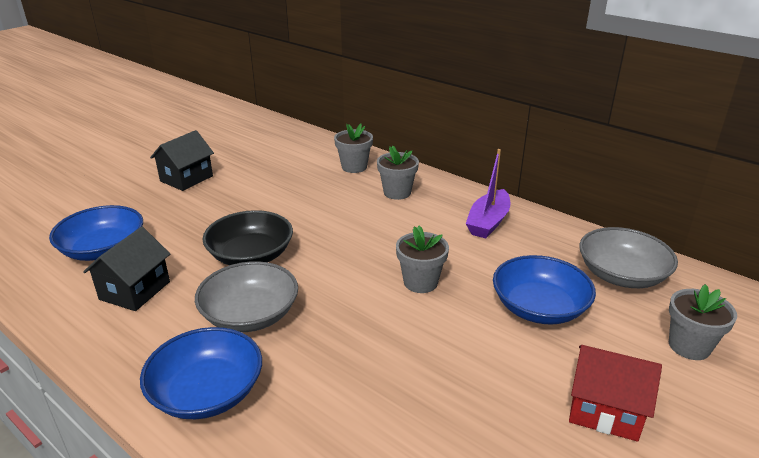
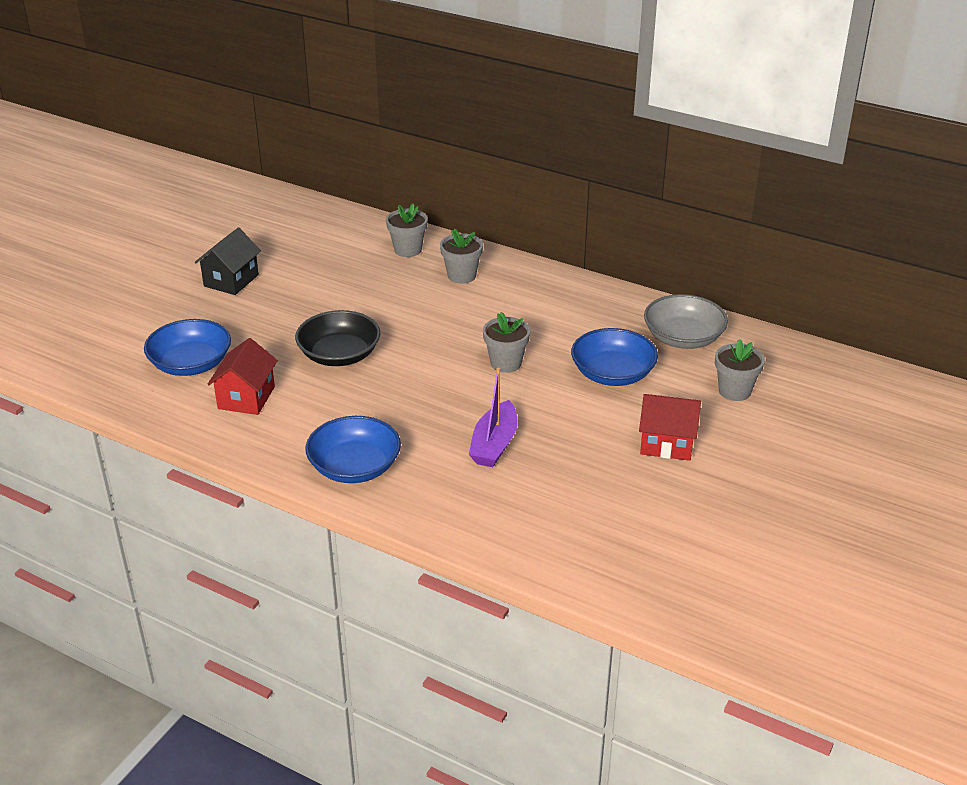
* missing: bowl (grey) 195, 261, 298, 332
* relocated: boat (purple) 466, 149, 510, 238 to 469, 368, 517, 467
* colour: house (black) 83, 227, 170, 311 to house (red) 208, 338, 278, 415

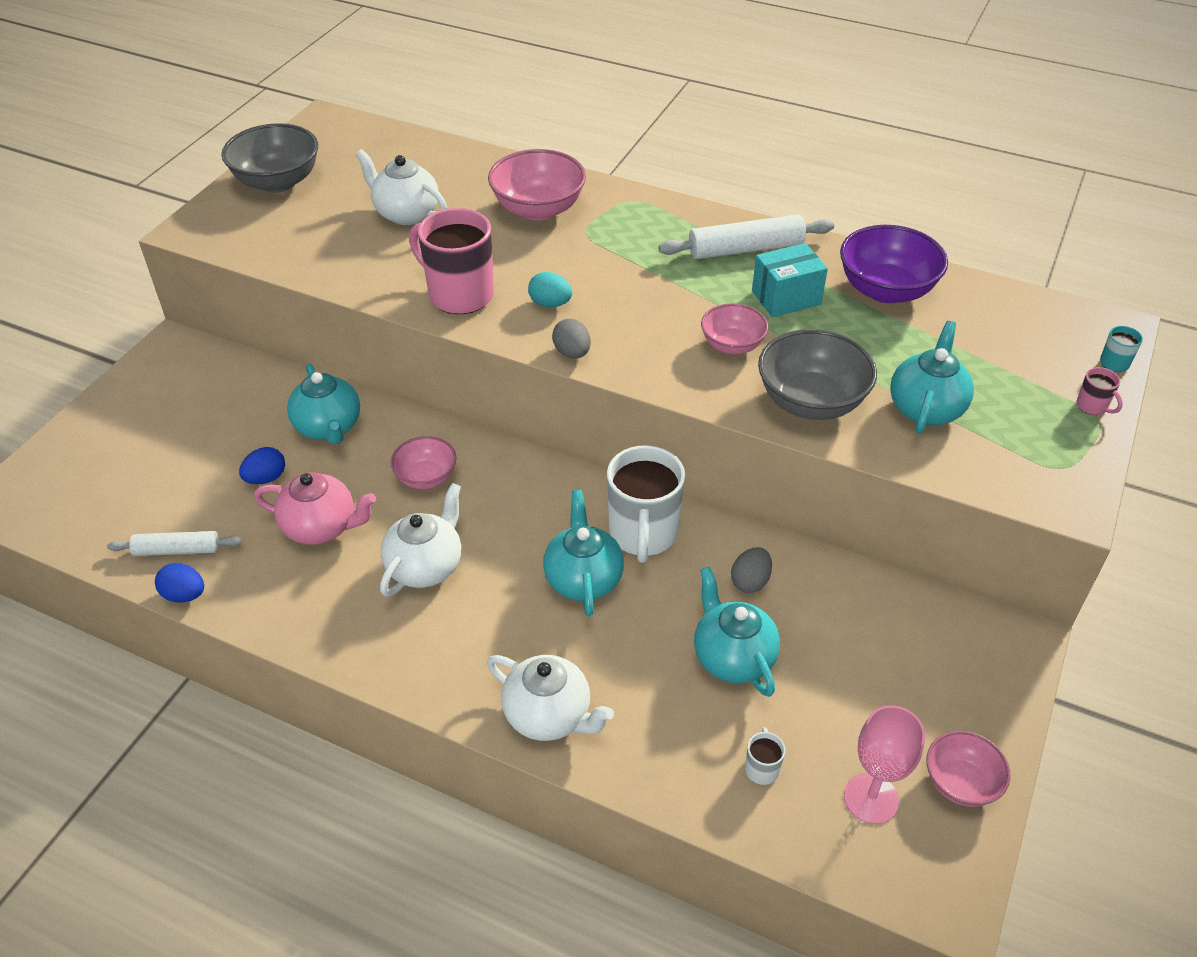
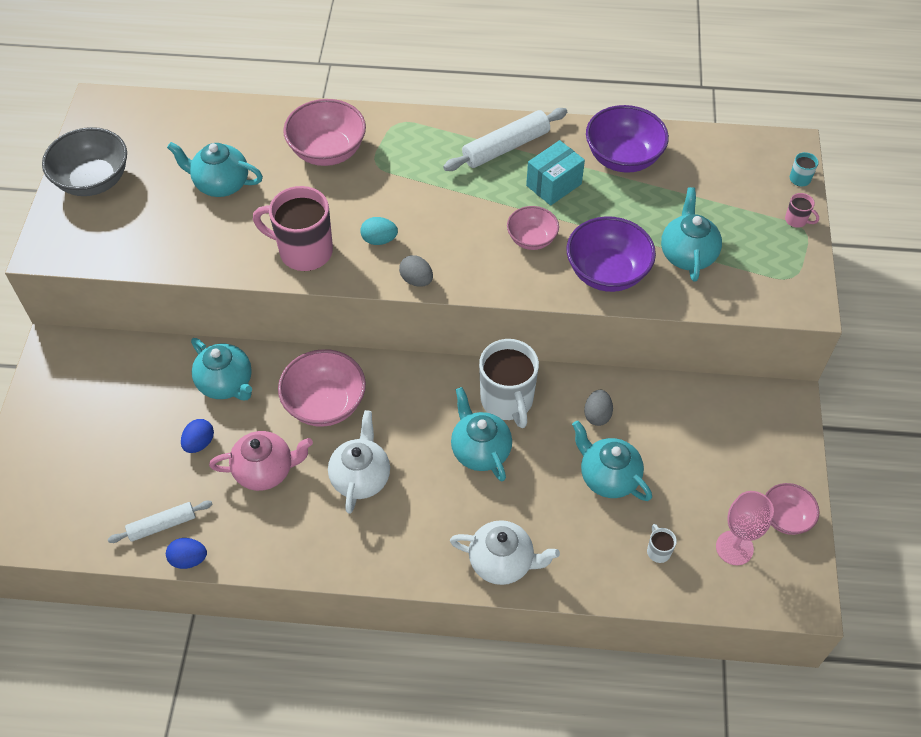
* colour: teapot (white) 356, 149, 447, 225 to teapot (turquoise) 167, 142, 263, 197
* colour: bowl (grey) 758, 329, 877, 420 to bowl (purple) 566, 216, 656, 292
* size: bowl (pink) 390, 436, 457, 489 = 278, 349, 366, 427 x1.65

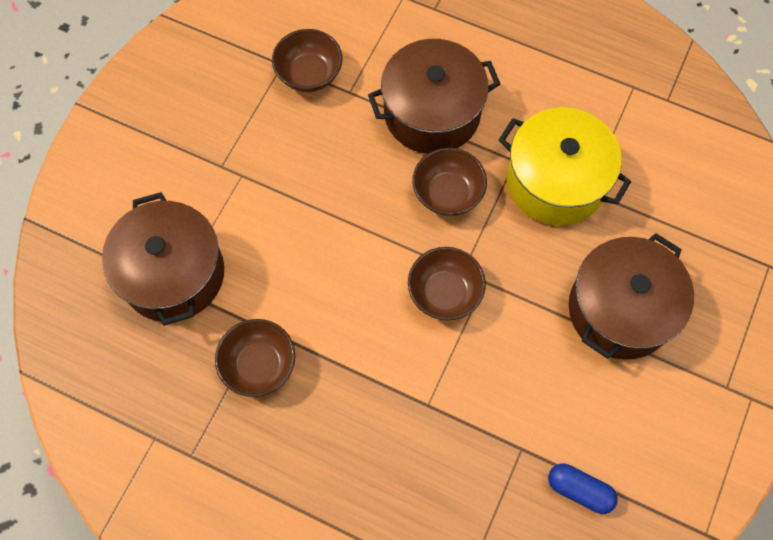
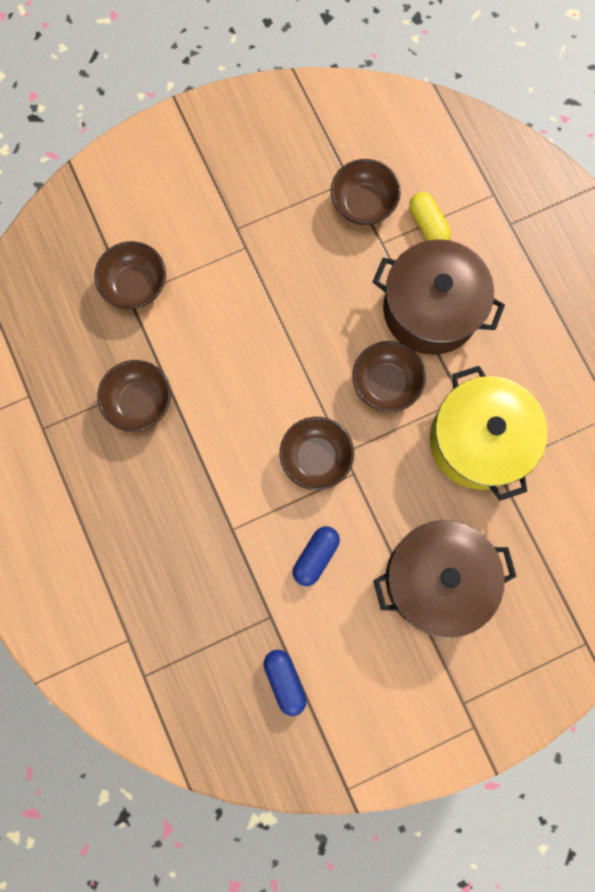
* appeared: capsule (blue) 293, 526, 340, 586
* appeared: capsule (yellow) 409, 192, 451, 241
* exchanged: pot (brown) 102, 192, 224, 326 to bowl (brown) 94, 241, 166, 309

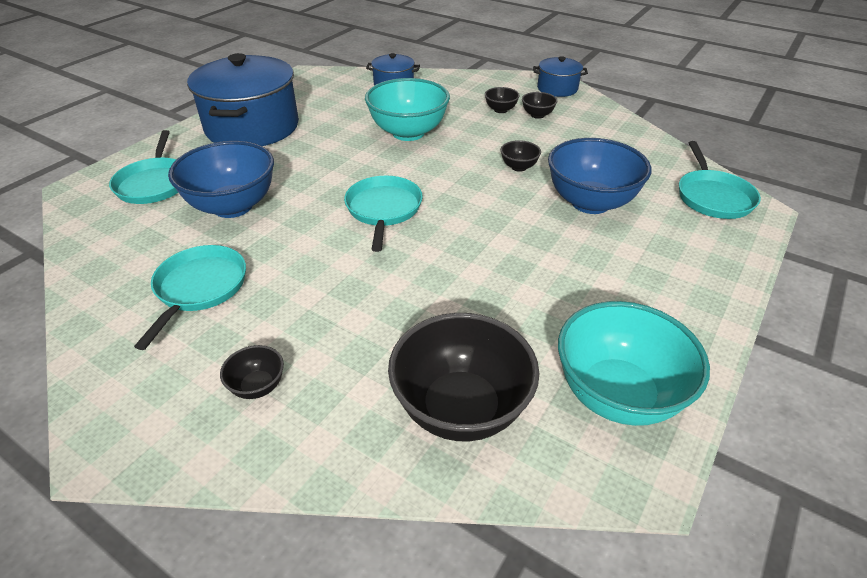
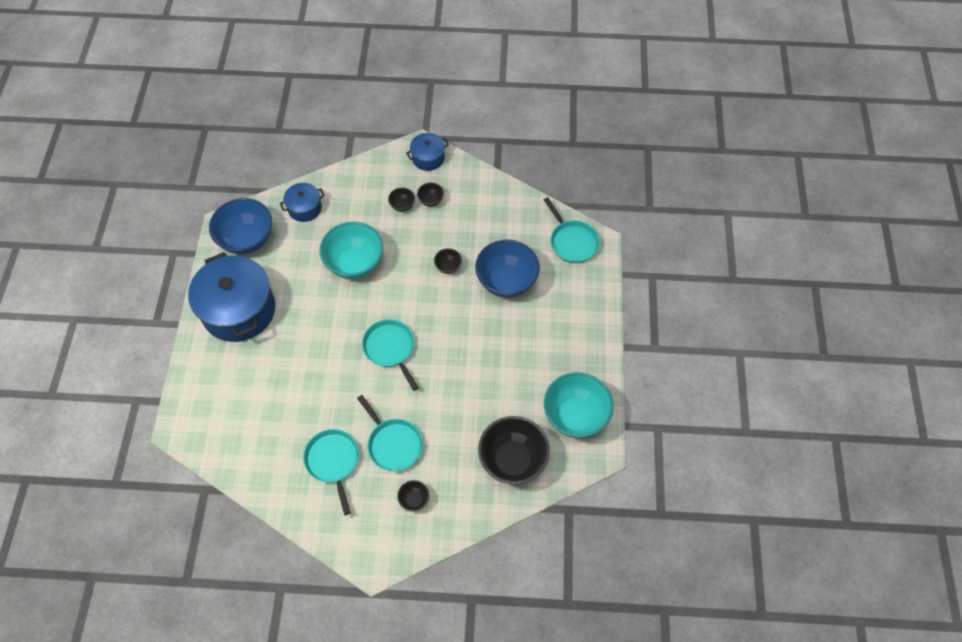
* relocated: pan (turquoise) 109, 130, 178, 204 to 357, 395, 423, 471
* relocated: bowl (blue) 168, 141, 274, 218 to 209, 198, 272, 255

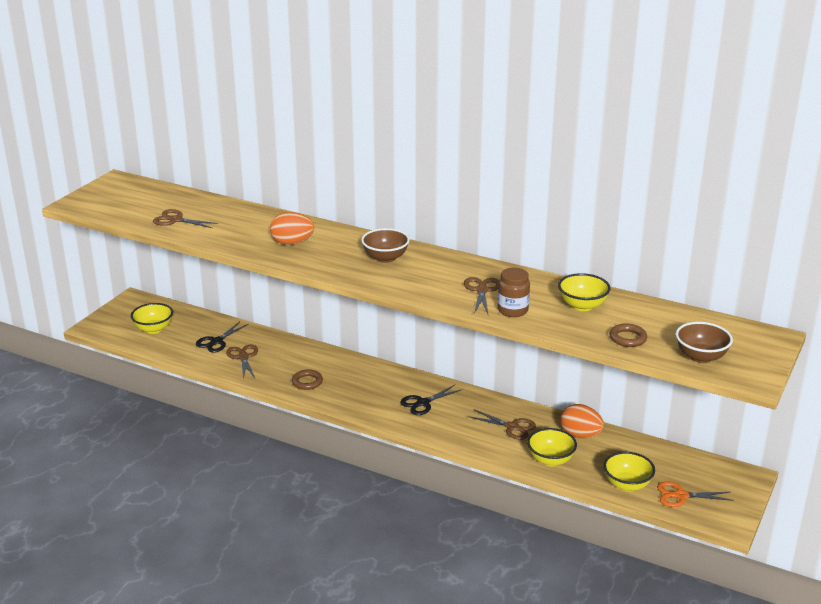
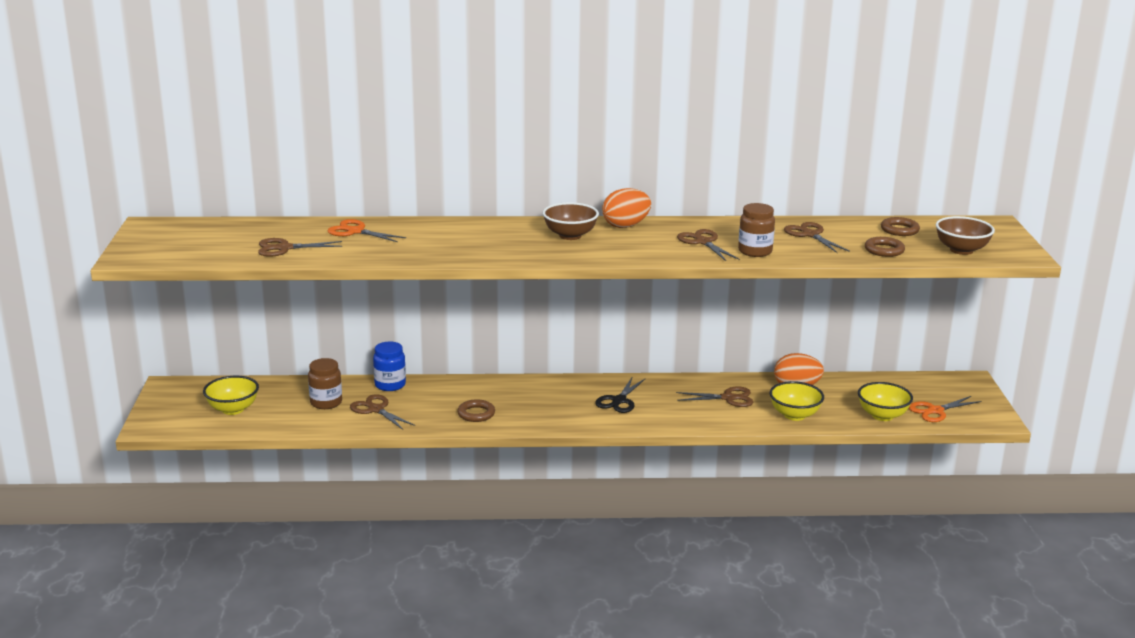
* appeared: scissors (orange) 327, 219, 406, 242
* appeared: jar (blue) 373, 342, 406, 391
* appeared: ring (brown) 881, 217, 920, 236
* relocated: egg (orange) 270, 212, 314, 245 to 602, 188, 651, 228
* exchanged: scissors (black) 196, 322, 248, 353 to jar (brown) 308, 358, 342, 409
* exchanged: bowl (yellow) 558, 273, 611, 311 to scissors (brown) 784, 222, 850, 253

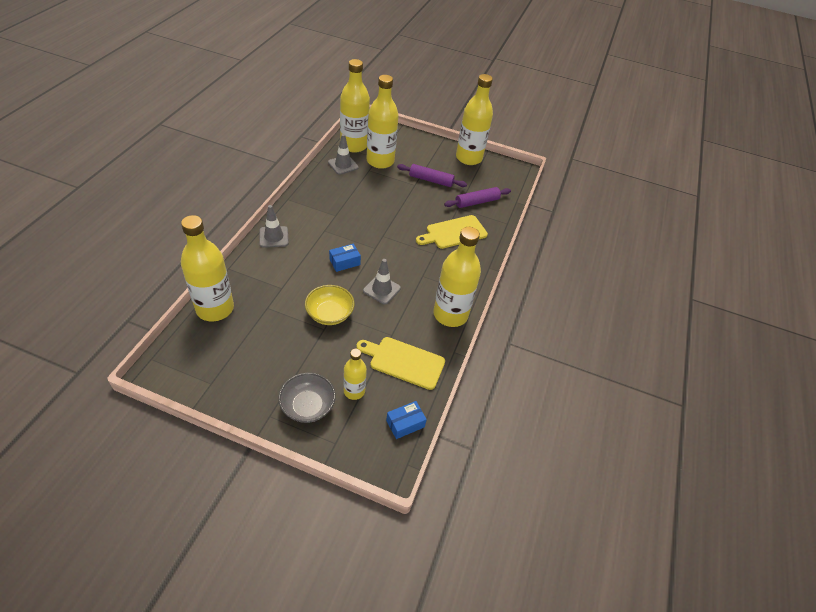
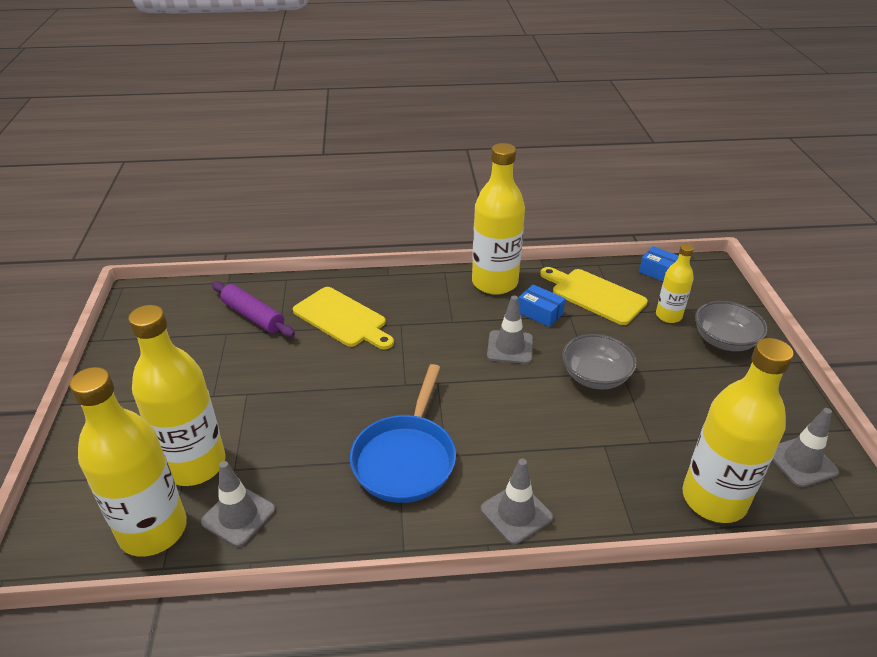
* missing: rolling pin (purple) 397, 164, 467, 187
* missing: bottle (yellow) 456, 74, 493, 165
* appeared: pan (blue) 350, 364, 456, 503
* appeared: traffic cone (grey) 772, 408, 839, 487
* relocated: box (blue) 329, 244, 361, 272 to 518, 285, 565, 327
* colour: bowl (yellow) 305, 285, 355, 325 to bowl (grey) 562, 334, 637, 389
* spun: cutting board (yellow) 356, 337, 445, 390 = 540, 267, 648, 325 135 degrees clockwise

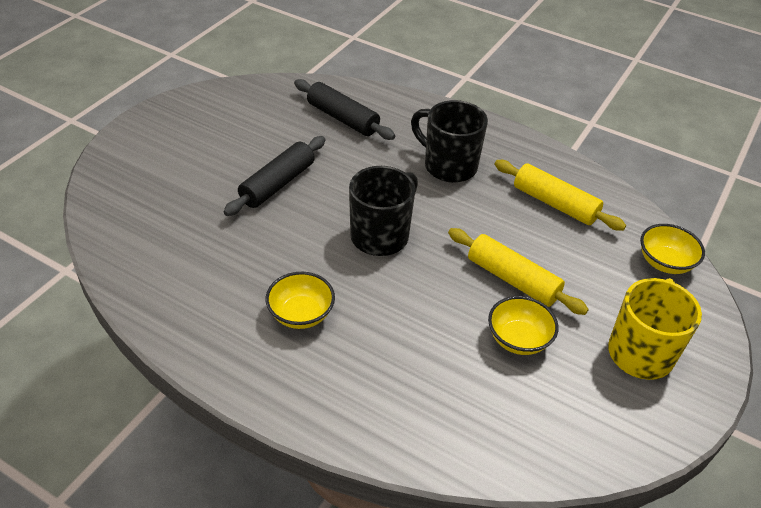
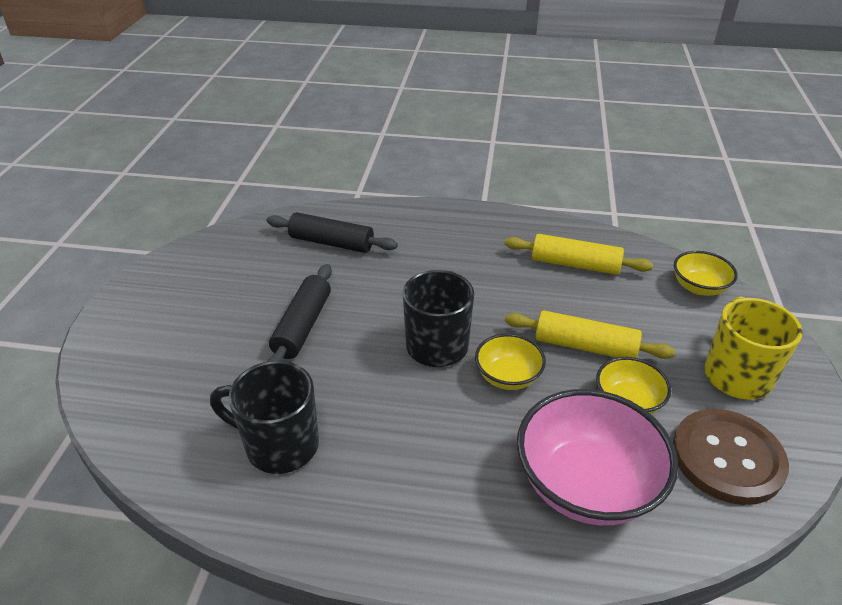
* appeared: bowl (pink) 517, 389, 678, 525
* appeared: button (brown) 673, 409, 789, 505
* relocated: bowl (yellow) 266, 272, 335, 329 to 475, 334, 546, 390
* relocated: mug (black) 411, 100, 488, 183 to 210, 361, 319, 474

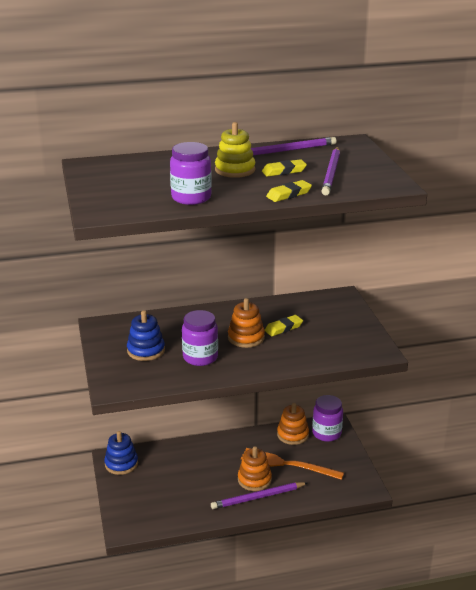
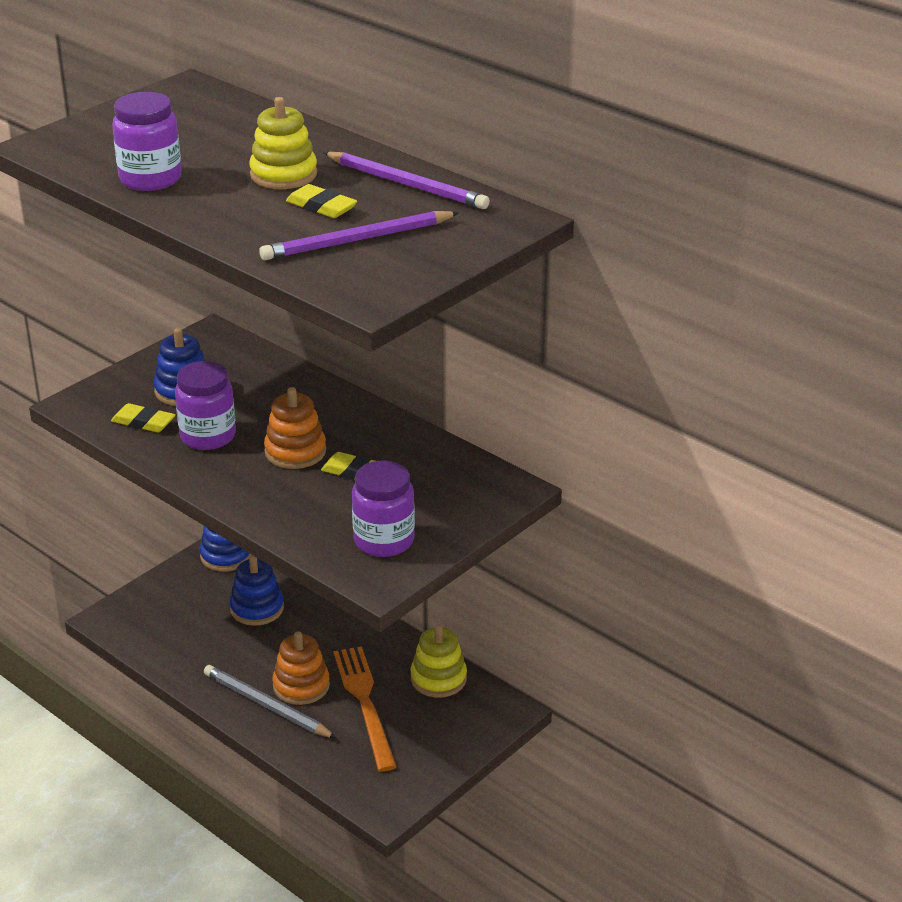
* appeared: stacking toy (blue) 229, 556, 284, 626
* relocated: eraser (yellow) 266, 180, 312, 202 to 111, 403, 176, 432
* relocated: jar (purple) 312, 395, 343, 442 to 352, 461, 415, 557
* colour: pencil (purple) 211, 482, 307, 509 to pencil (grey) 204, 665, 337, 739
* colour: stacking toy (orange) 277, 403, 309, 445 to stacking toy (yellow) 410, 624, 467, 698

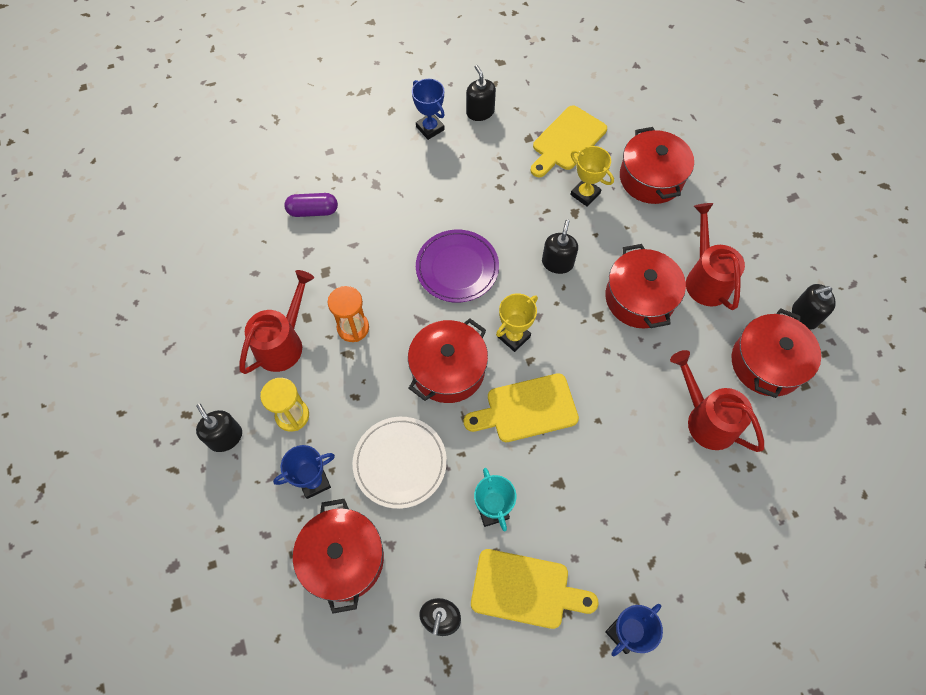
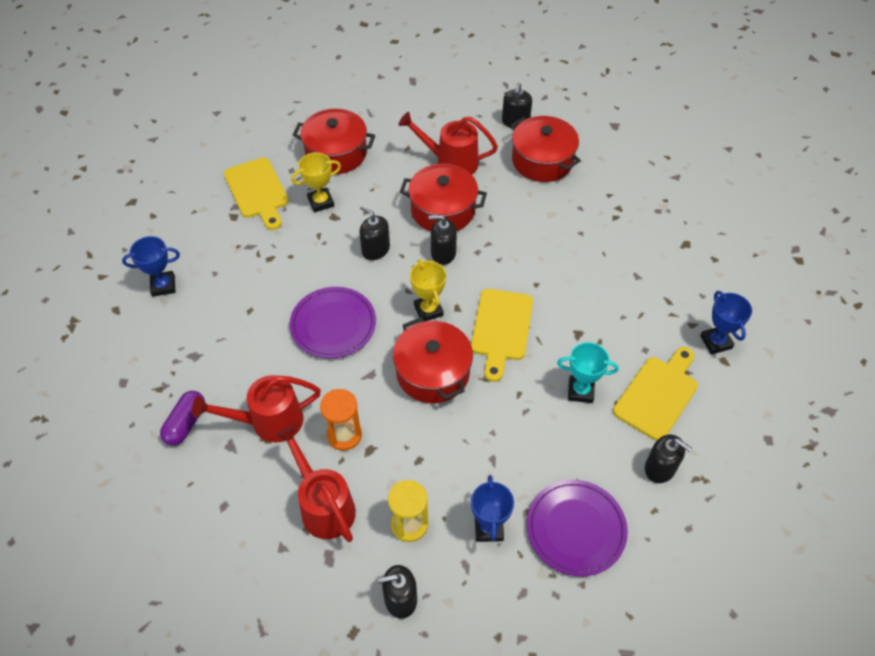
* missing: plate (white) 353, 417, 447, 509
* relocated: soap dispenser (black) 466, 65, 496, 121 to 428, 215, 457, 265
* relocated: watering can (red) 670, 350, 764, 452 to 192, 375, 321, 443
* exchanged: pot (red) 293, 499, 384, 614 to plate (purple) 527, 480, 628, 577

